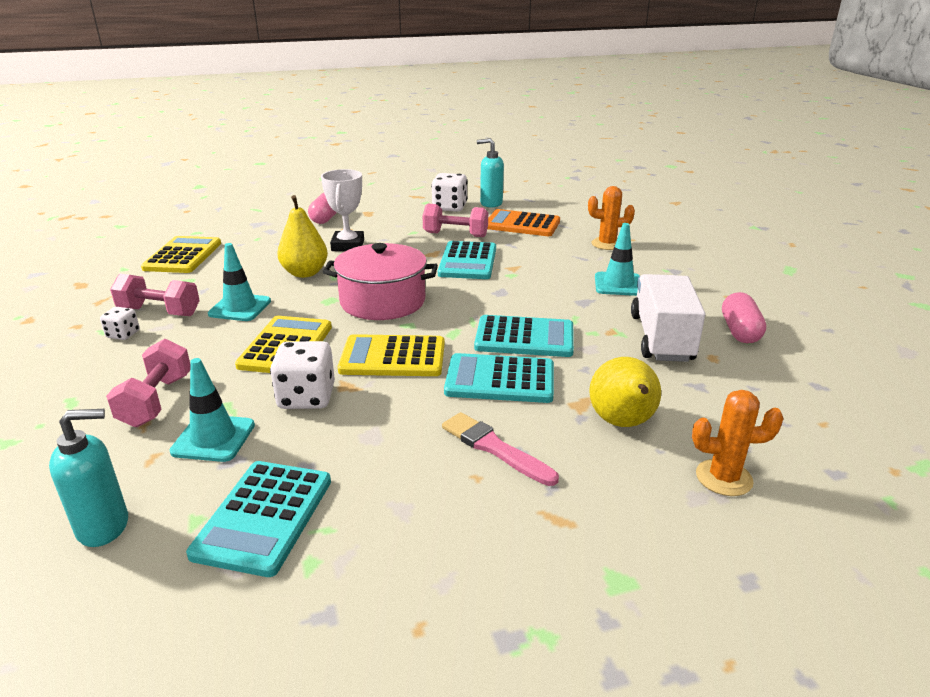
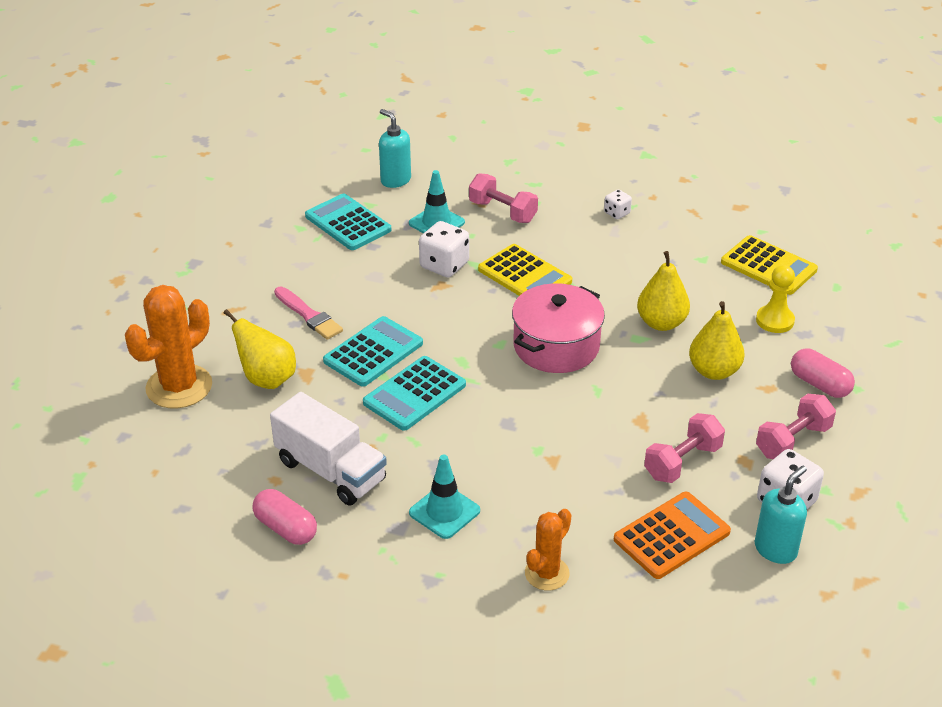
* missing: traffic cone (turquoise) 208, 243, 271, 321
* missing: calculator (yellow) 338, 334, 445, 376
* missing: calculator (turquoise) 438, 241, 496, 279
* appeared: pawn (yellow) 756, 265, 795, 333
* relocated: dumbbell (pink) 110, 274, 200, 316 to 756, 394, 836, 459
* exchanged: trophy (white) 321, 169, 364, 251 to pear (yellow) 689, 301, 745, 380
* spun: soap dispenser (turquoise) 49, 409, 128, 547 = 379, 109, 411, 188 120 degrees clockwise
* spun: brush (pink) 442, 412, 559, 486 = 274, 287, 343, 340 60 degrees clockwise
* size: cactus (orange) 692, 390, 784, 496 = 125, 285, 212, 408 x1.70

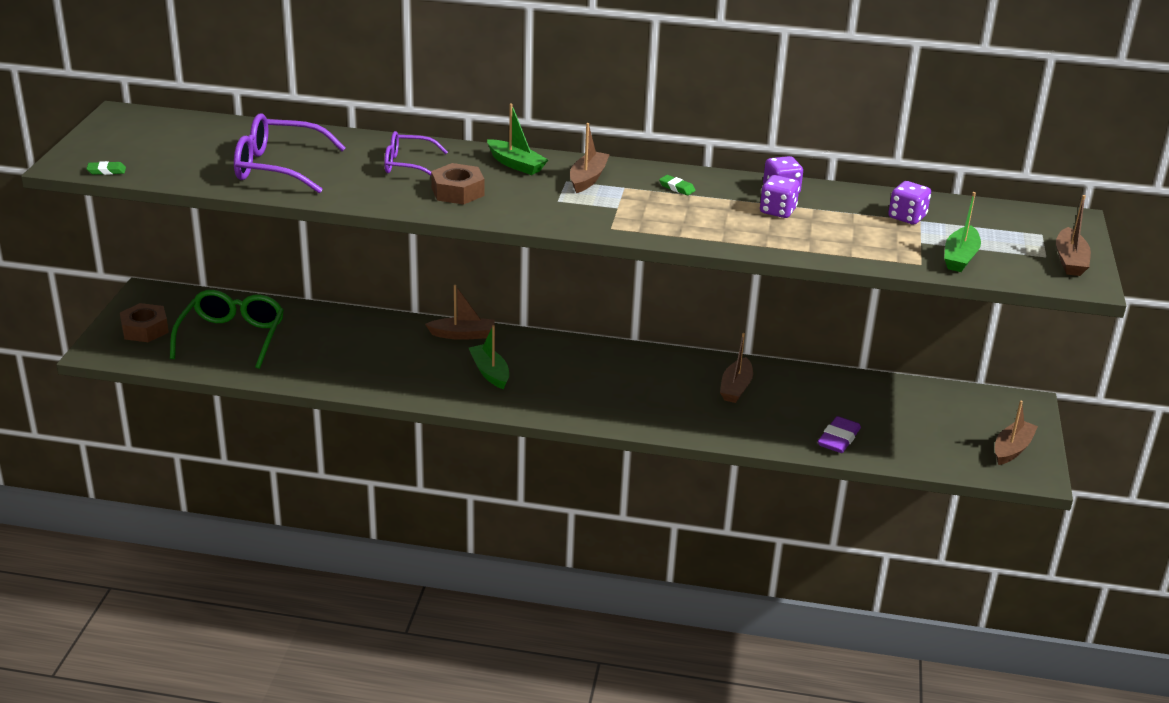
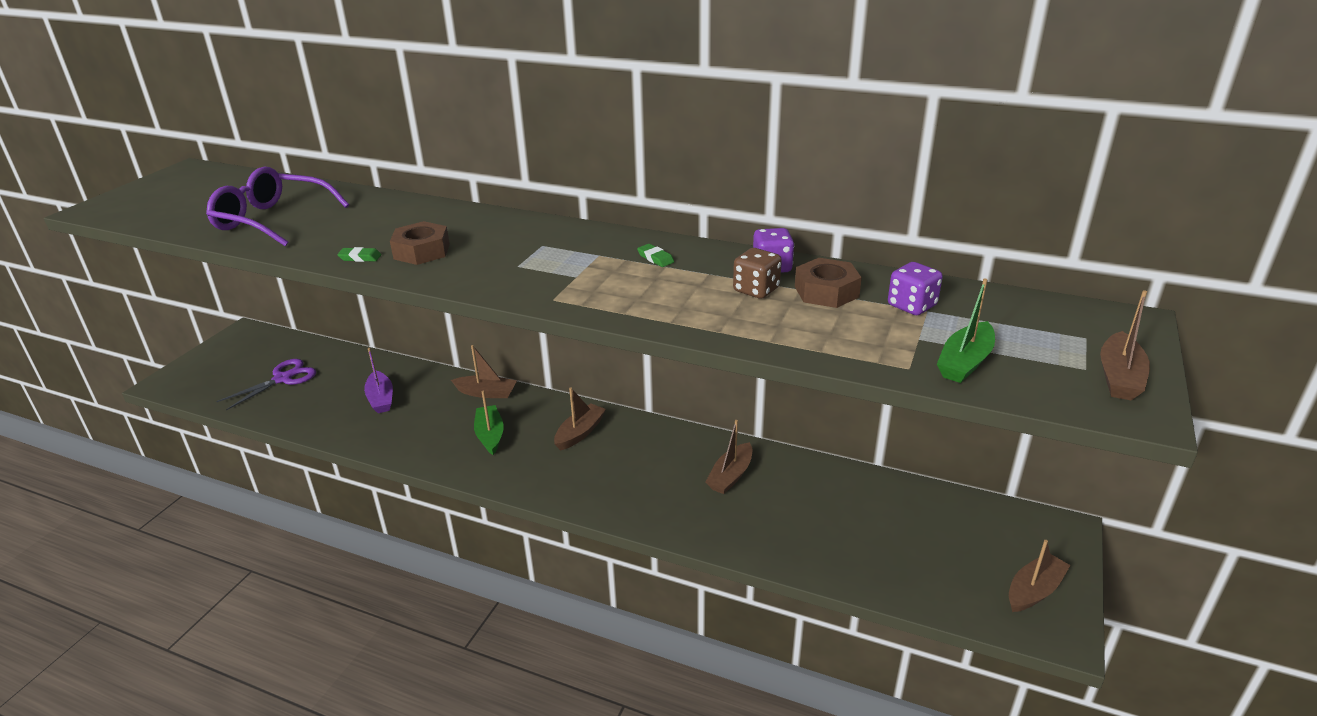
* missing: glasses (purple) 384, 131, 448, 176
* missing: boat (green) 487, 103, 548, 175
* missing: eraser (purple) 818, 416, 861, 453
* appeared: boat (purple) 364, 348, 393, 413
* relocated: eraser (green) 87, 161, 126, 175 to 337, 247, 381, 262
* relocated: nut (brown) 120, 303, 169, 342 to 795, 258, 862, 308
* relocated: boat (brown) 570, 123, 610, 193 to 554, 387, 606, 451
* exchanged: glasses (green) 170, 290, 284, 369 to scissors (purple) 216, 359, 316, 410
* colour: dice (purple) 760, 175, 800, 218 to dice (brown) 733, 248, 782, 299

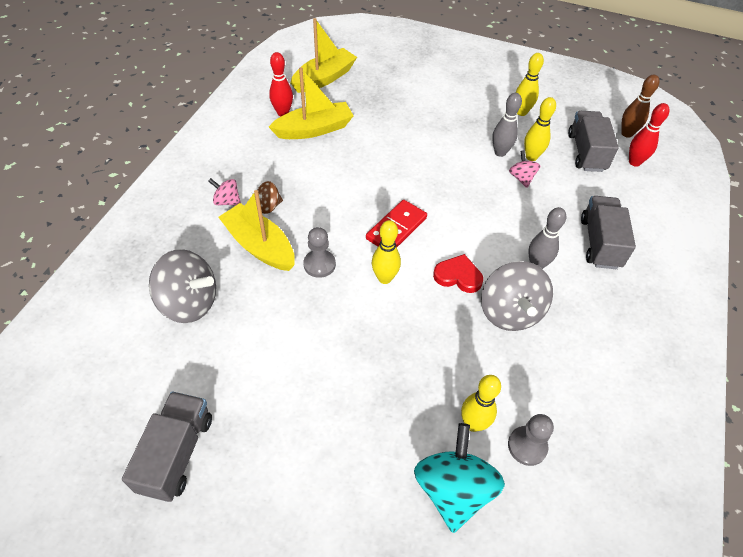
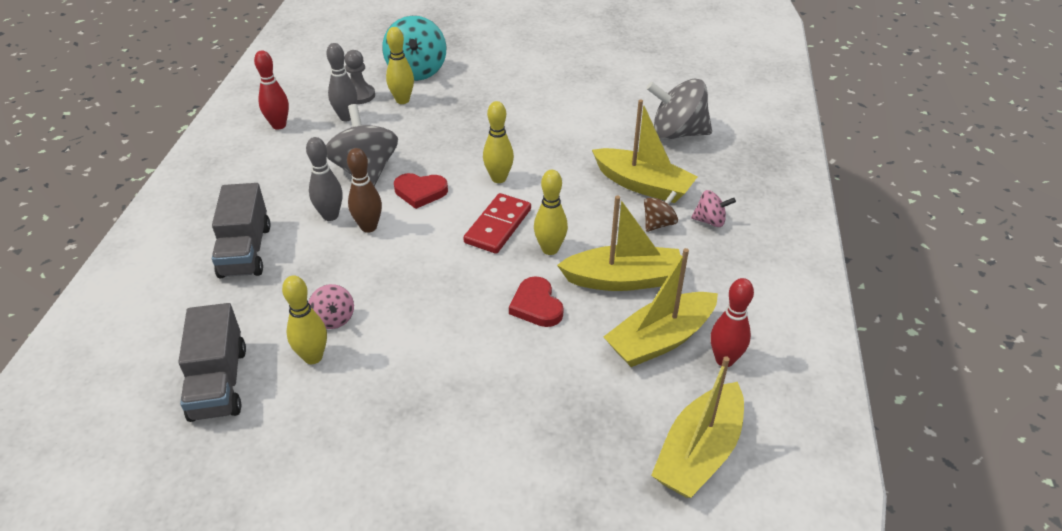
* missing: truck (grey) 122, 391, 212, 502
* missing: pawn (grey) 303, 227, 336, 278
* appeared: heart (red) 509, 276, 564, 327
* appeared: boat (yellow) 557, 195, 681, 291
* relocated: bowling pin (grey) 492, 93, 522, 157 to 326, 43, 357, 121
* relocated: bowling pin (yellow) 515, 53, 544, 116 to 534, 170, 568, 255
* relocated: bowling pin (brown) 621, 74, 660, 138 to 347, 148, 382, 233
* relocated: bowling pin (red) 629, 103, 670, 167 to 254, 50, 289, 130

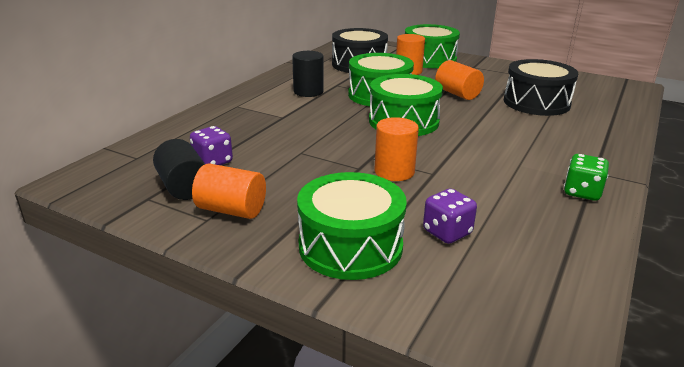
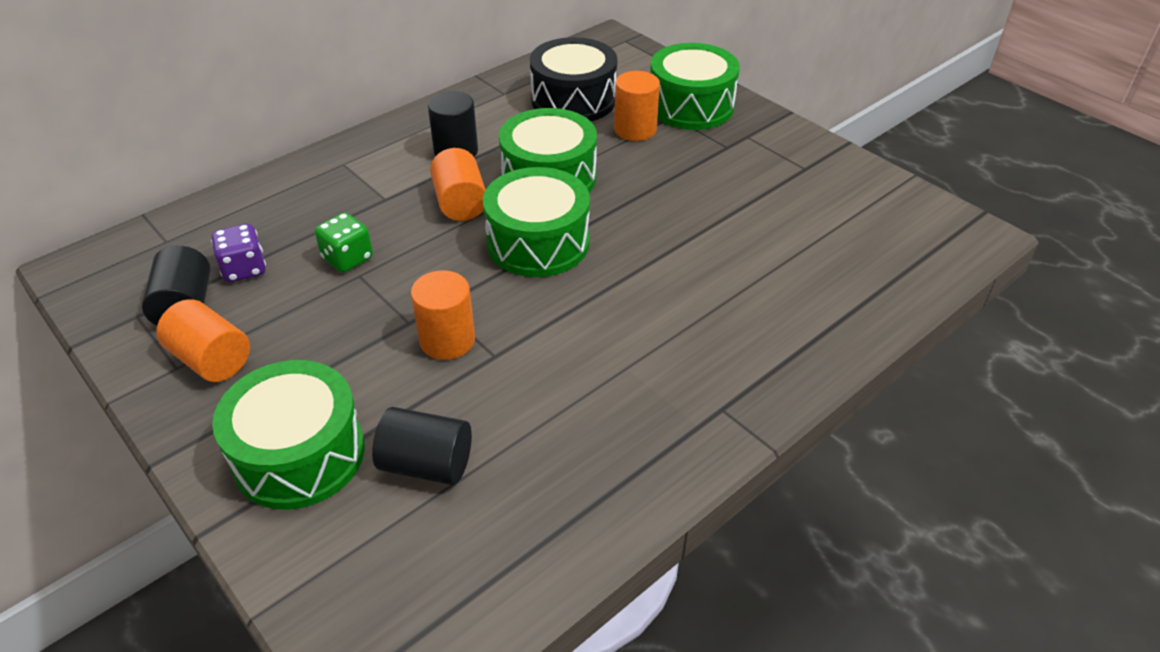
* missing: drum (black) 504, 59, 578, 116
* relocated: cylinder (orange) 435, 60, 484, 100 to 430, 148, 486, 221
* relocated: dice (green) 564, 154, 609, 201 to 315, 213, 373, 272
* exchanged: dice (purple) 423, 189, 477, 244 to cylinder (black) 372, 407, 472, 485

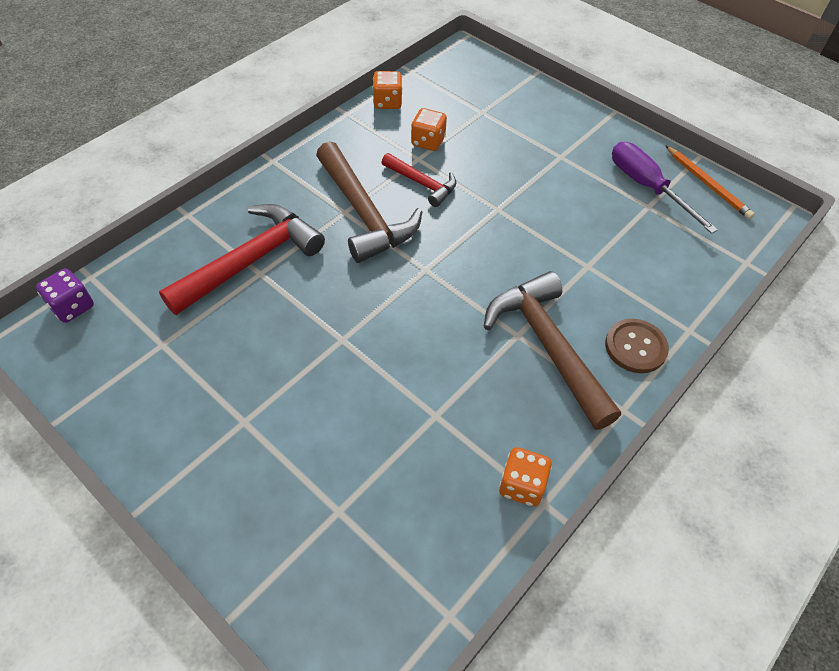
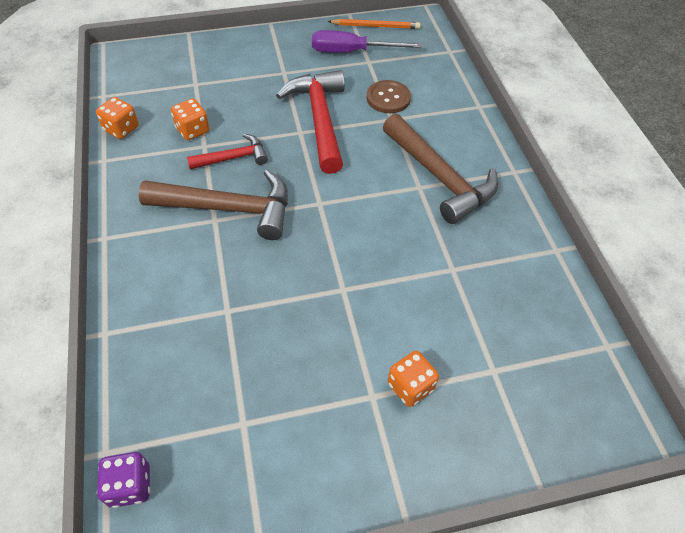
* relocated: hammer (red) 159, 204, 325, 315 to 276, 70, 345, 174
* relocated: dice (orange) 499, 447, 552, 507 to 388, 351, 439, 407
* relocated: button (brown) 605, 319, 669, 373 to 366, 80, 411, 113
* spun: hammer (brown) 483, 271, 621, 430 = 383, 114, 498, 224 135 degrees counterclockwise

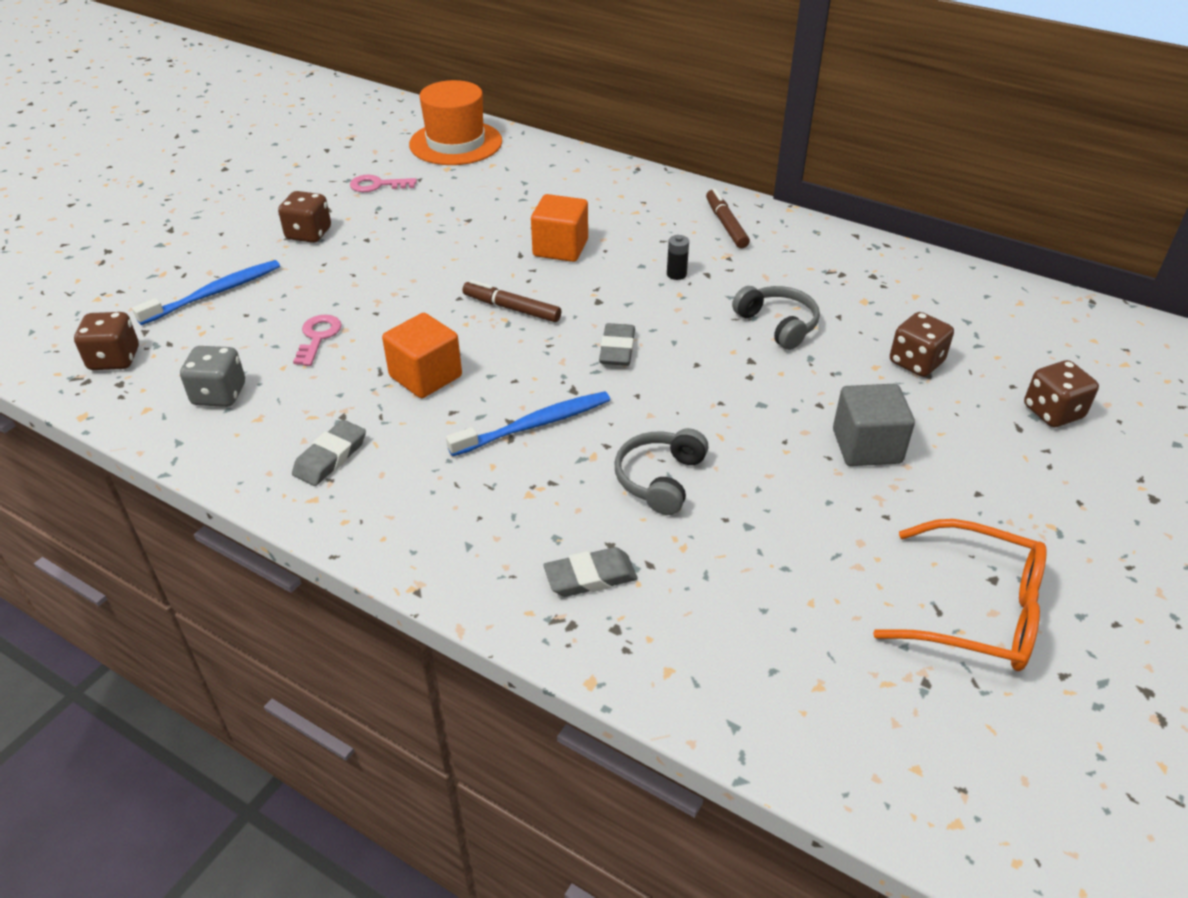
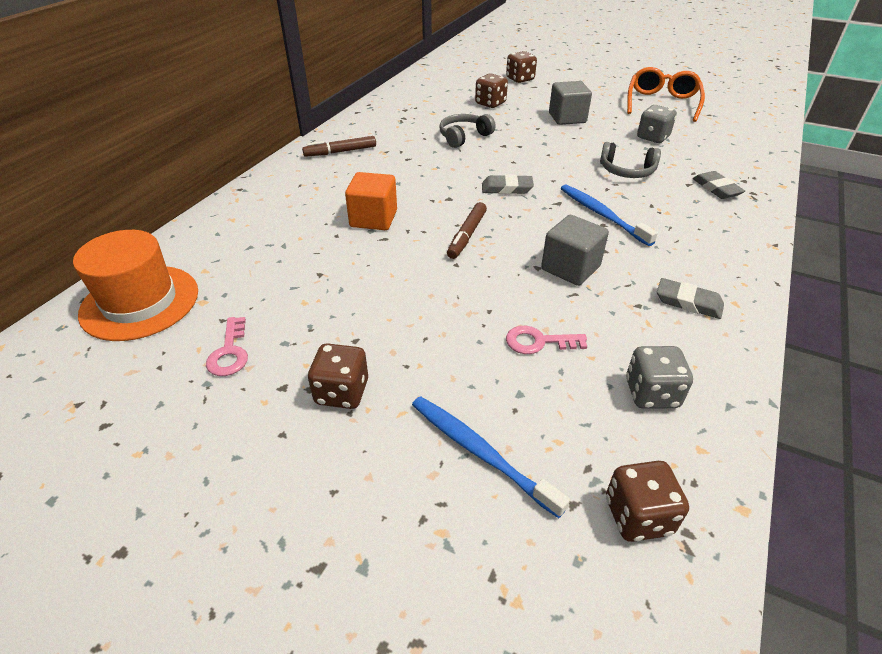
* missing: battery (black) 667, 235, 689, 280
* appeared: dice (grey) 637, 105, 677, 143
* colour: cube (orange) 382, 313, 462, 398 to cube (grey) 541, 215, 609, 286

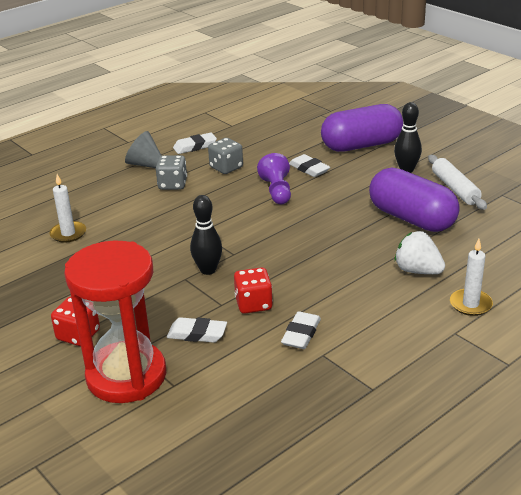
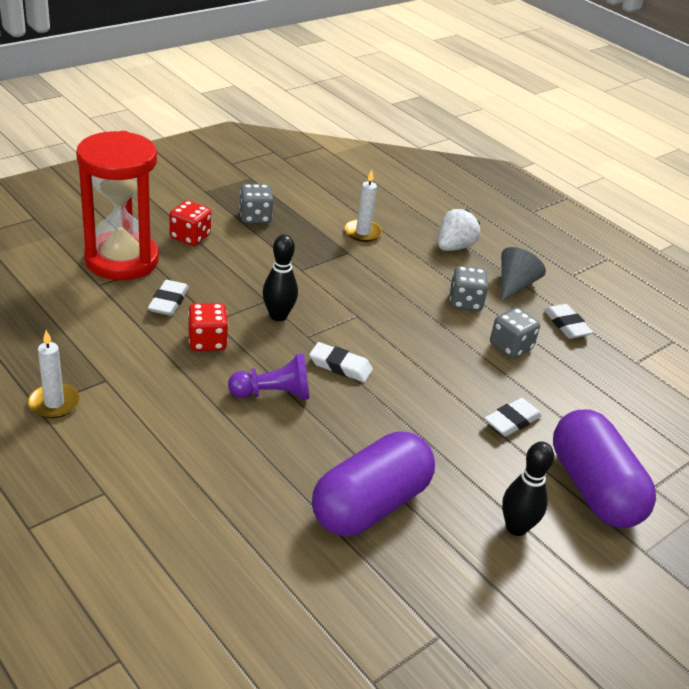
* missing: rolling pin (white) 428, 155, 487, 210
* appeared: dice (grey) 239, 184, 273, 223
* relocated: pawn (purple) 257, 153, 291, 204 to 228, 354, 309, 400
* relocated: eraser (white) 281, 311, 321, 349 to 309, 342, 373, 382
* relocated: strawberry (white) 395, 231, 445, 274 to 438, 209, 480, 251
* relocated: candle (white) 450, 239, 493, 316 to 28, 330, 80, 418

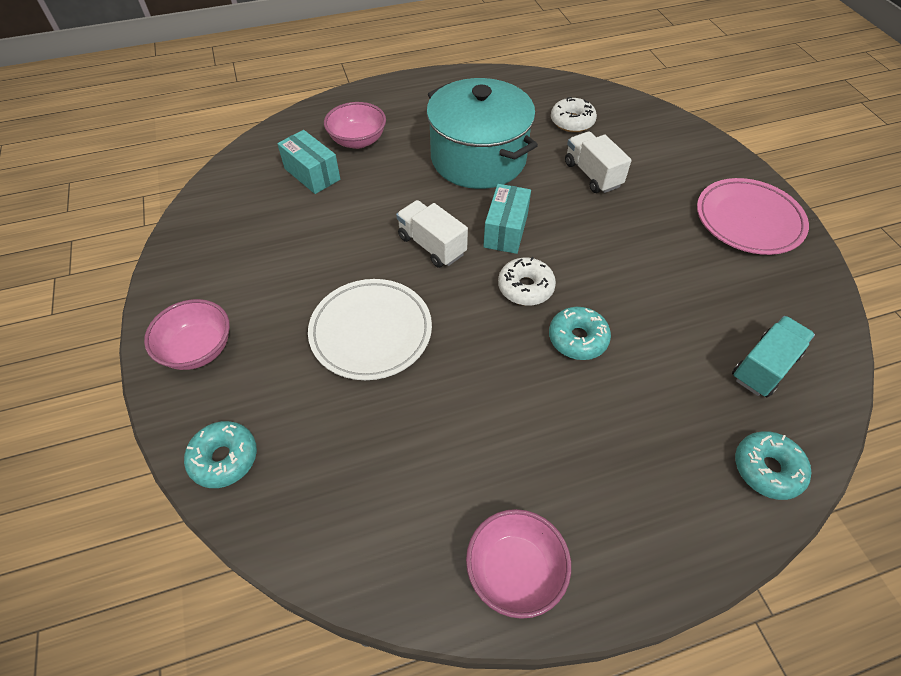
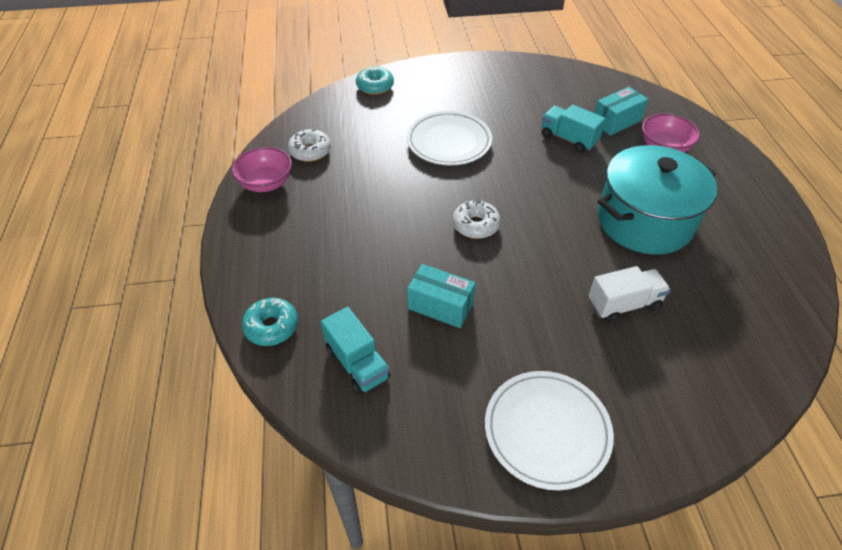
* missing: bowl (pink) 144, 299, 230, 370
* missing: truck (white) 396, 200, 468, 268
* missing: donut (turquoise) 549, 307, 611, 360
* appeared: truck (turquoise) 542, 105, 606, 153
* relocated: box (turquoise) 483, 184, 531, 254 to 407, 264, 475, 328
* relocated: donut (white) 551, 97, 597, 132 to 288, 129, 331, 162
* colour: plate (pink) 697, 178, 809, 255 to plate (white) 485, 371, 614, 491

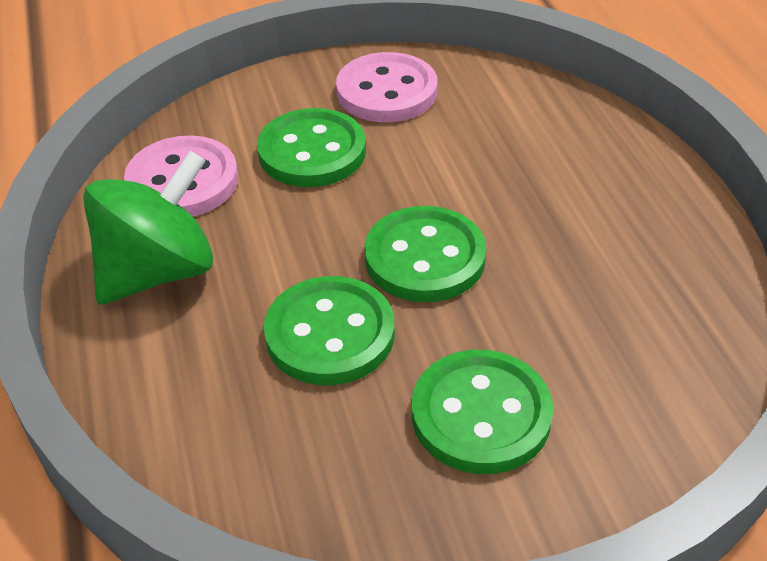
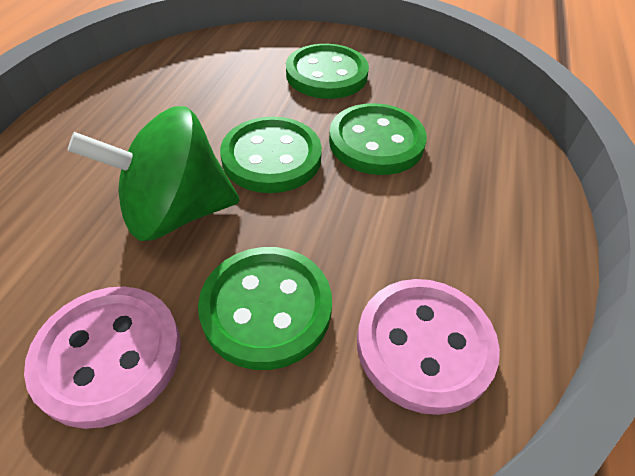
* relocated: spinning top (green) 83, 151, 213, 304 to 68, 106, 239, 241

